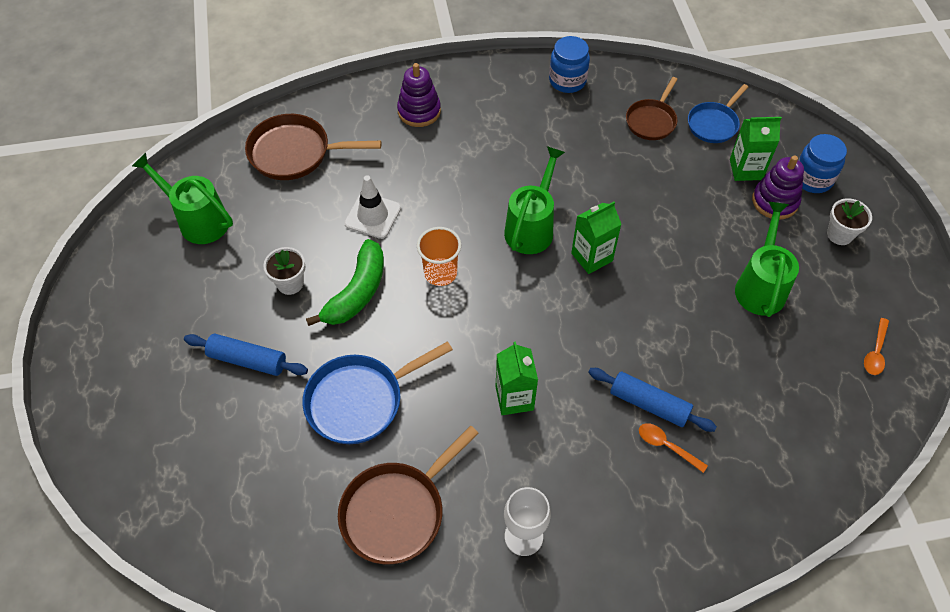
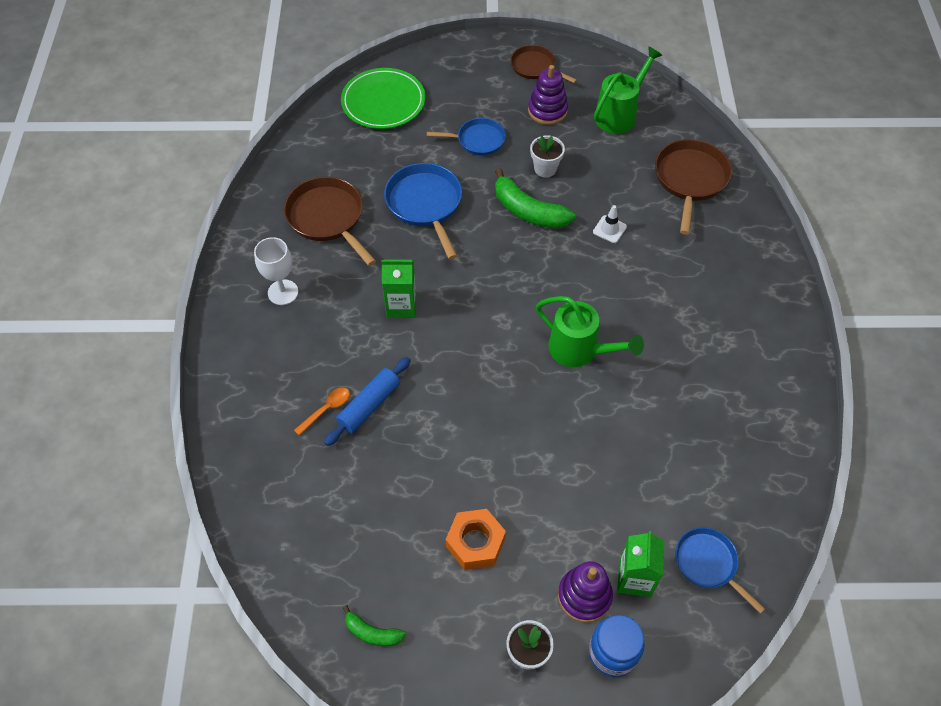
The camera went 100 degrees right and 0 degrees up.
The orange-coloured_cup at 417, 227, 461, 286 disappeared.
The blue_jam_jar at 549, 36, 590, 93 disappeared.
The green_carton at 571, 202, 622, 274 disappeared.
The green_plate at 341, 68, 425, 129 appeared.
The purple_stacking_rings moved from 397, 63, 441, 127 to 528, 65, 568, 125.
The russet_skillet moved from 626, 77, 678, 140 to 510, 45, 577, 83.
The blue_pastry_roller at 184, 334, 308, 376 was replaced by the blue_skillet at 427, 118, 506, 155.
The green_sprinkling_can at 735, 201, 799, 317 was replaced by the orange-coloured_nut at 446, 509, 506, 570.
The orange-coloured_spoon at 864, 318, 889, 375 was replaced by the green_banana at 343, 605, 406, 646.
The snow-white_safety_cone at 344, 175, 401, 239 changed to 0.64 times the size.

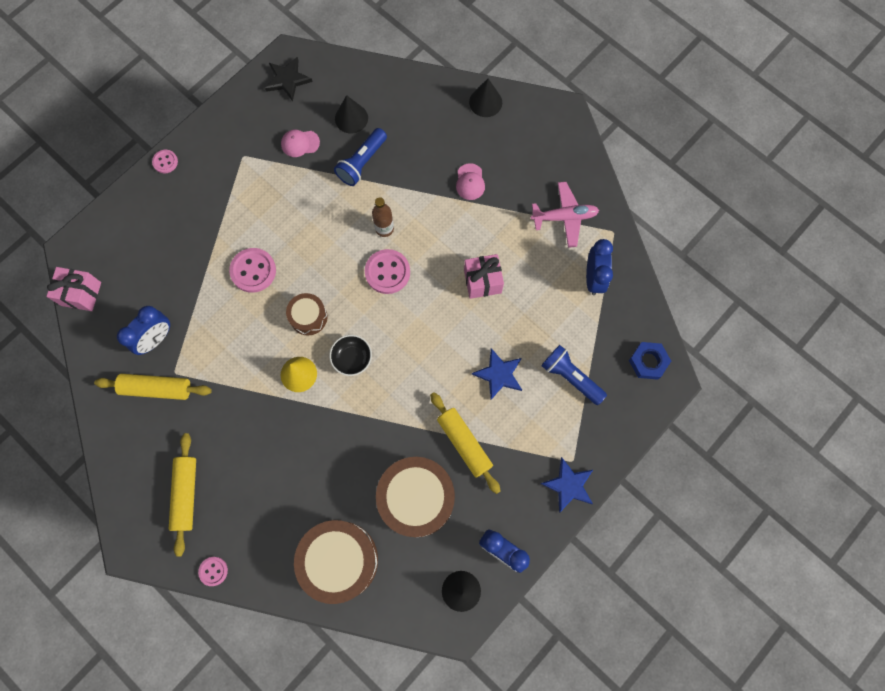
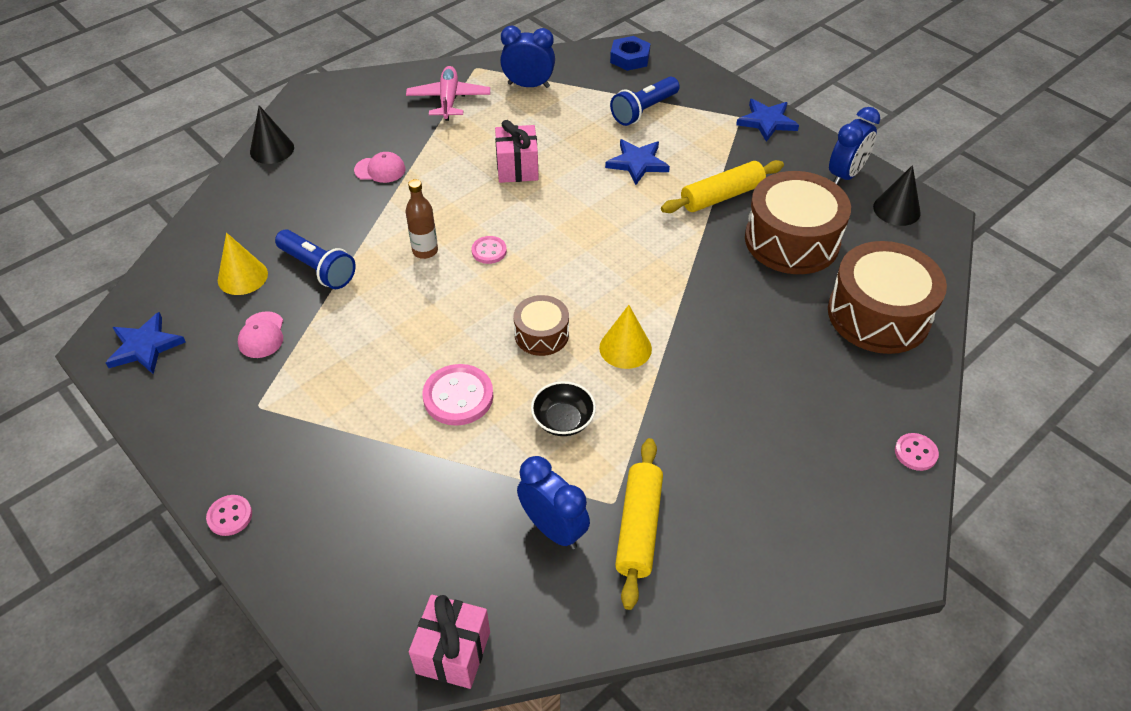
The camera went 85 degrees left and 25 degrees down.
The yellow_pastry_roller at 169, 433, 196, 556 disappeared.
The ebony_bowl moved from 329, 335, 372, 376 to 531, 381, 596, 436.
The ebony_star_shape at 265, 57, 313, 101 became the blue_star_shape at 106, 312, 186, 374.
The ebony_cone_shape at 335, 95, 368, 133 became the yellow_cone_shape at 218, 233, 268, 295.
The rose-pink_button at 365, 249, 410, 294 changed to 0.57 times the size.

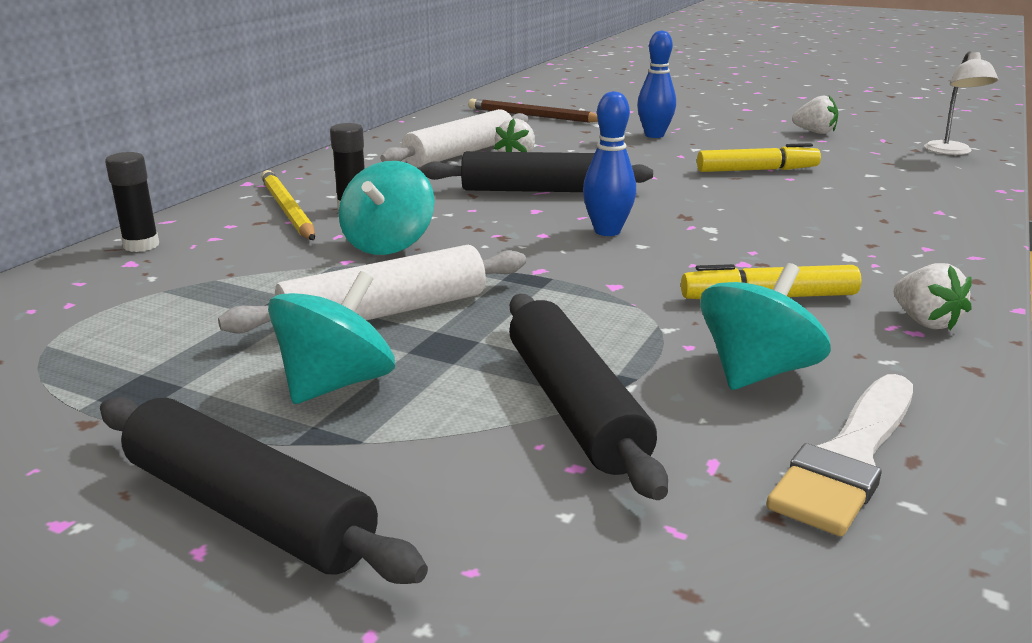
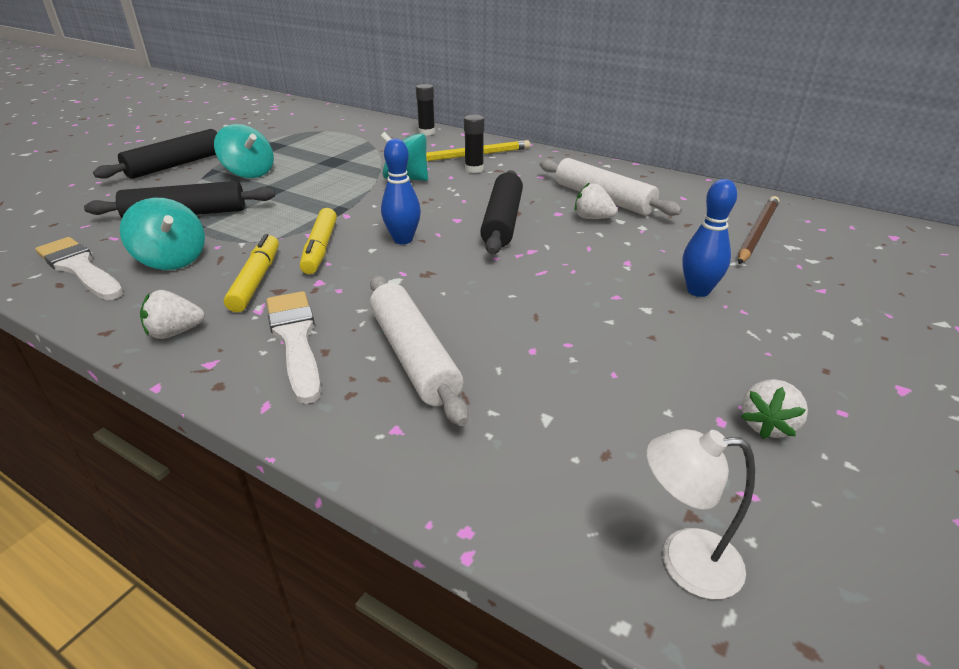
The camera went 95 degrees right and 10 degrees up.
The snow-white_brush at 266, 291, 321, 404 appeared.
The snow-white_pastry_roller moved from 218, 245, 526, 333 to 370, 275, 469, 426.
The yellow_felt_pen moved from 697, 143, 821, 172 to 300, 208, 337, 274.

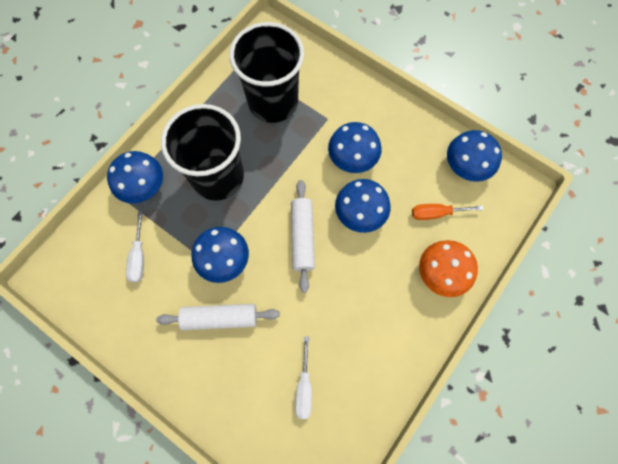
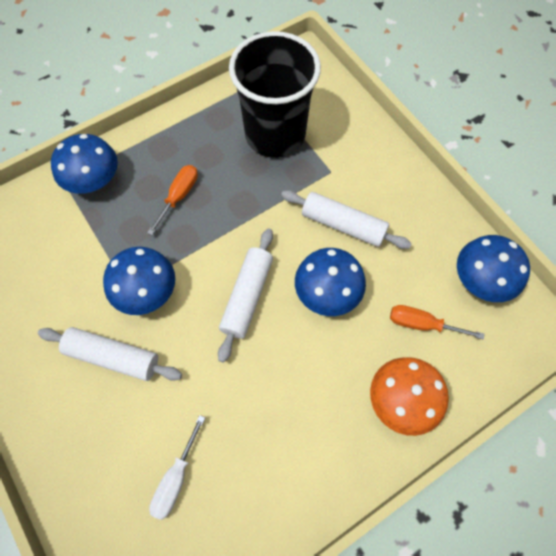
The camera went 20 degrees right and 5 degrees down.
The snow-white_flat_screwdriver at 126, 212, 144, 283 disappeared.
The ebony_cup at 161, 104, 244, 201 was replaced by the orange-coloured_flat_screwdriver at 147, 165, 198, 235.
The blue_toadstool at 328, 122, 382, 173 was replaced by the snow-white_pastry_roller at 281, 190, 412, 249.

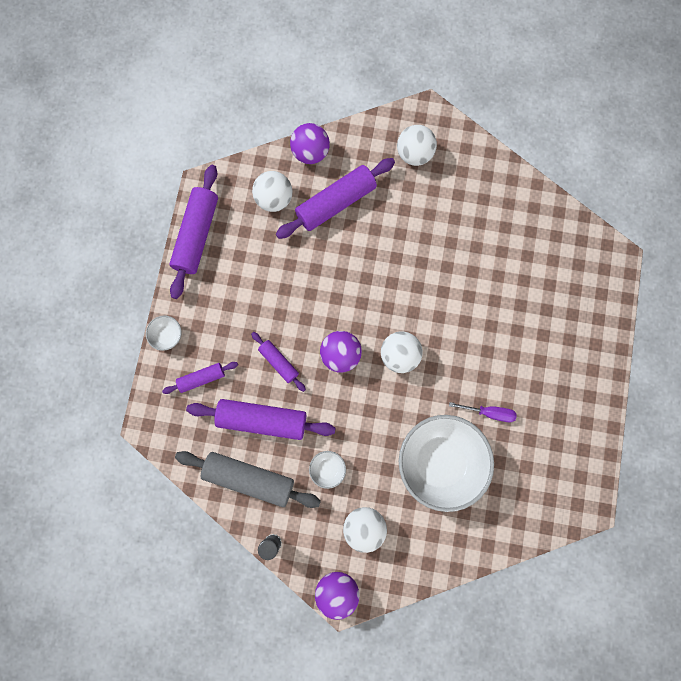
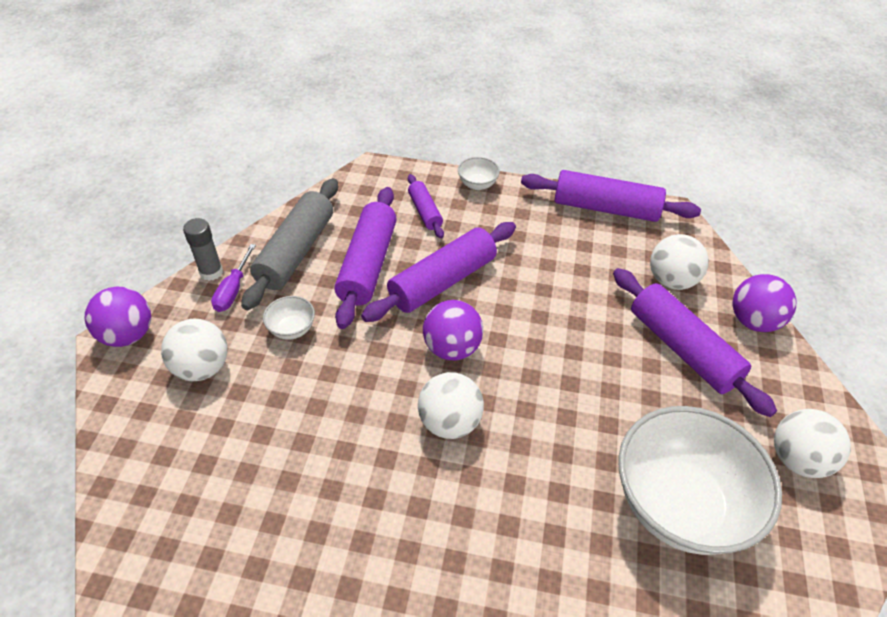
The camera went 90 degrees right and 30 degrees down.
The snow-white_bowl moved from 399, 415, 494, 512 to 619, 406, 782, 555.
The purple_flat_screwdriver moved from 449, 402, 517, 422 to 211, 244, 256, 312.
The purple_pastry_roller at 251, 332, 306, 392 changed to 1.85 times the size.

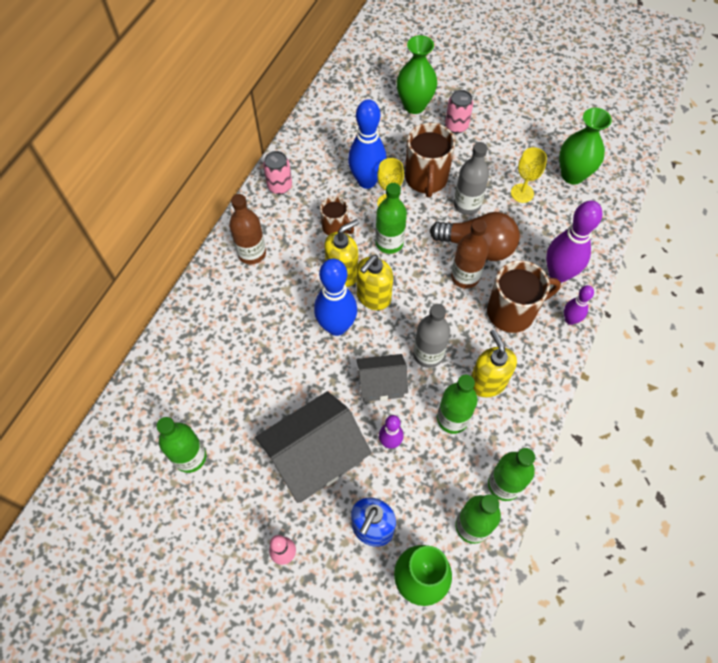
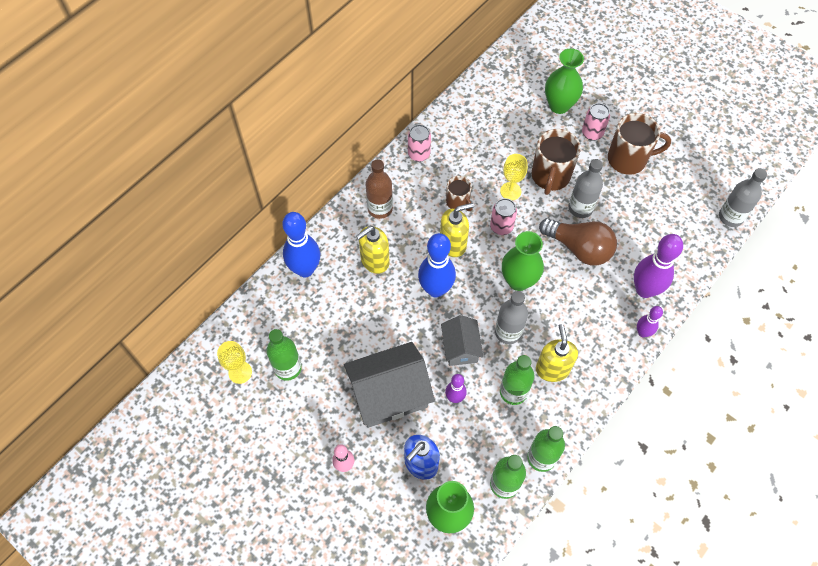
The camera went 15 degrees right and 0 degrees up.
The russet_bottle at 451, 219, 489, 289 disappeared.
The gray_bottle at 719, 168, 767, 227 appeared.
The blue_tenpin moved from 348, 99, 387, 189 to 282, 212, 320, 277.
The yellow_soap_dispenser moved from 357, 255, 393, 310 to 356, 226, 390, 274.
The russet_mug moved from 487, 260, 561, 333 to 608, 113, 671, 175.
The yellow_chalice moved from 511, 147, 547, 203 to 217, 341, 252, 384.
The green_vase moved from 559, 108, 612, 185 to 502, 231, 544, 291.
The green_bottle at 375, 183, 407, 254 was replaced by the rose-pink_soda_can at 490, 198, 517, 235.
The gray_toy_house at 357, 354, 408, 402 turned 75 degrees clockwise.

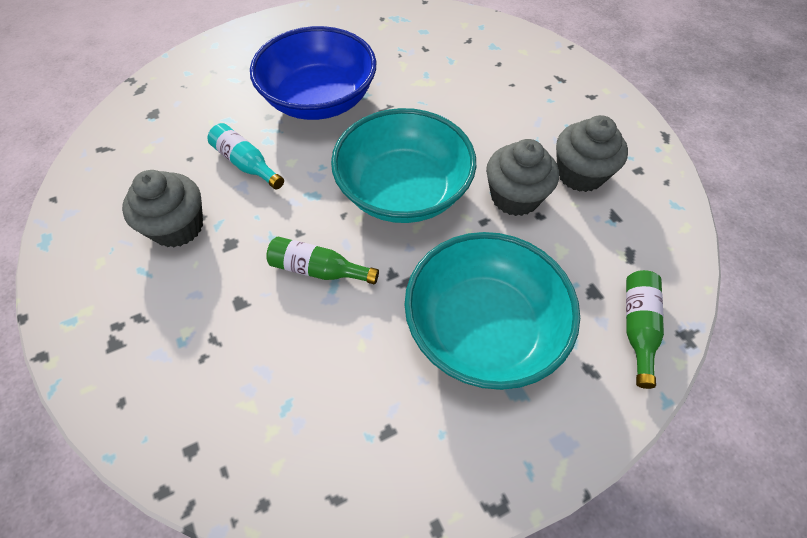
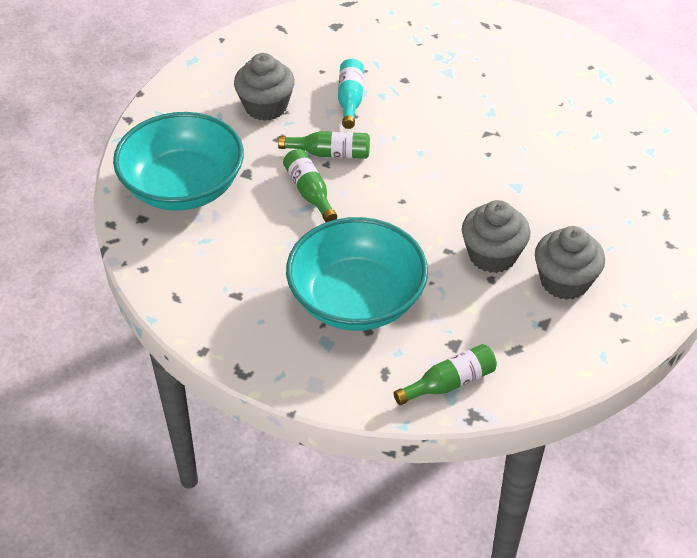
The camera went 50 degrees right and 10 degrees down.
The blue_bowl at 250, 26, 376, 120 disappeared.
The green_bottle at 278, 131, 370, 159 appeared.
The aqua_bowl moved from 331, 108, 476, 223 to 113, 112, 244, 211.

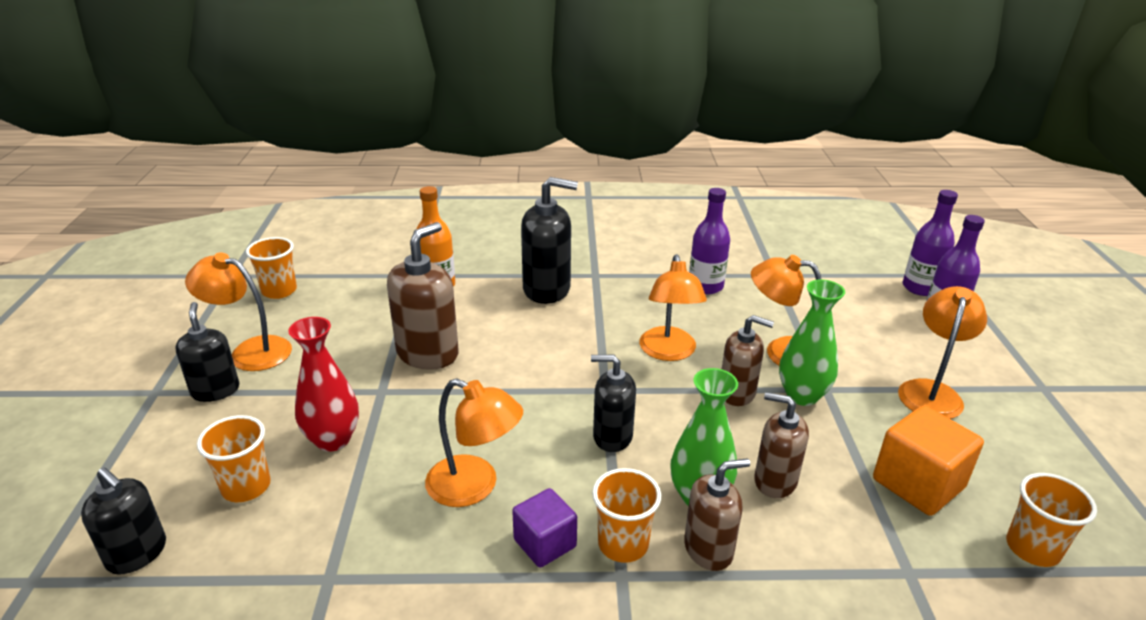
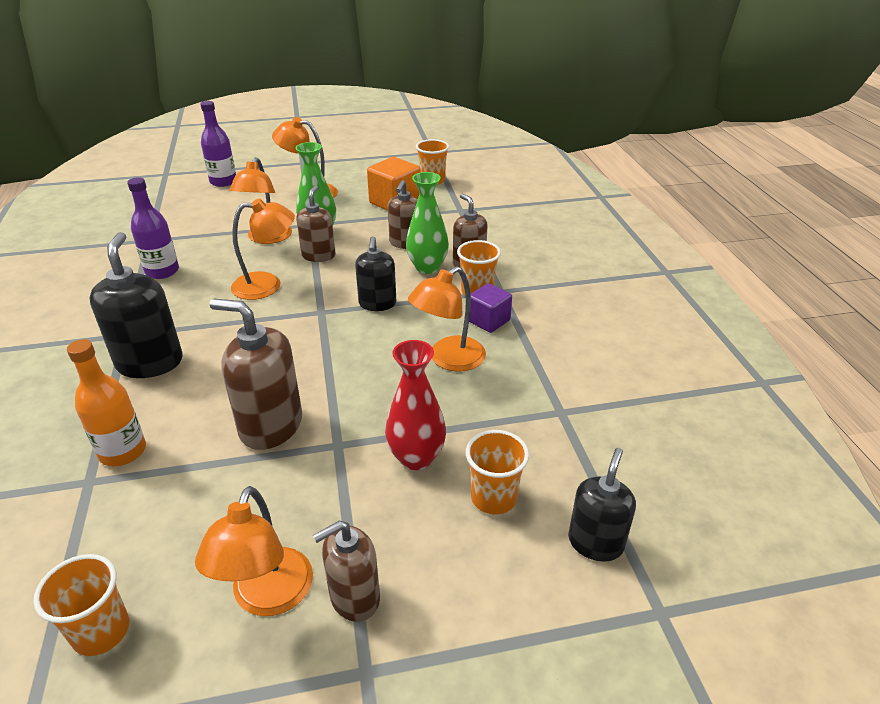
The camera went 100 degrees left and 5 degrees up.
The purple_bottle at 902, 190, 958, 296 disappeared.
The ebony_soap_dispenser at 175, 302, 239, 402 became the russet_soap_dispenser at 313, 520, 380, 622.
The orange-coloured_reading_lamp at 425, 379, 523, 507 turned 150 degrees counterclockwise.

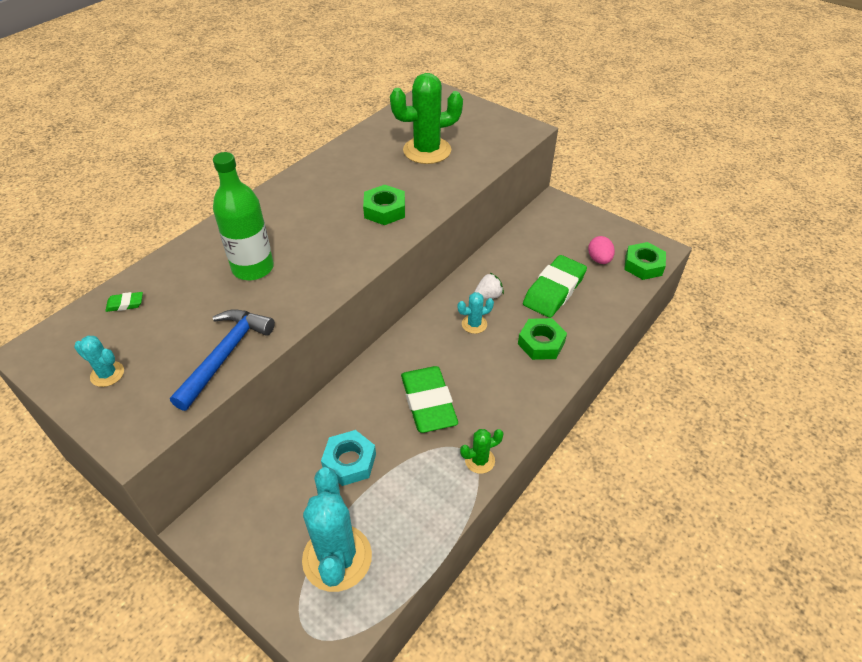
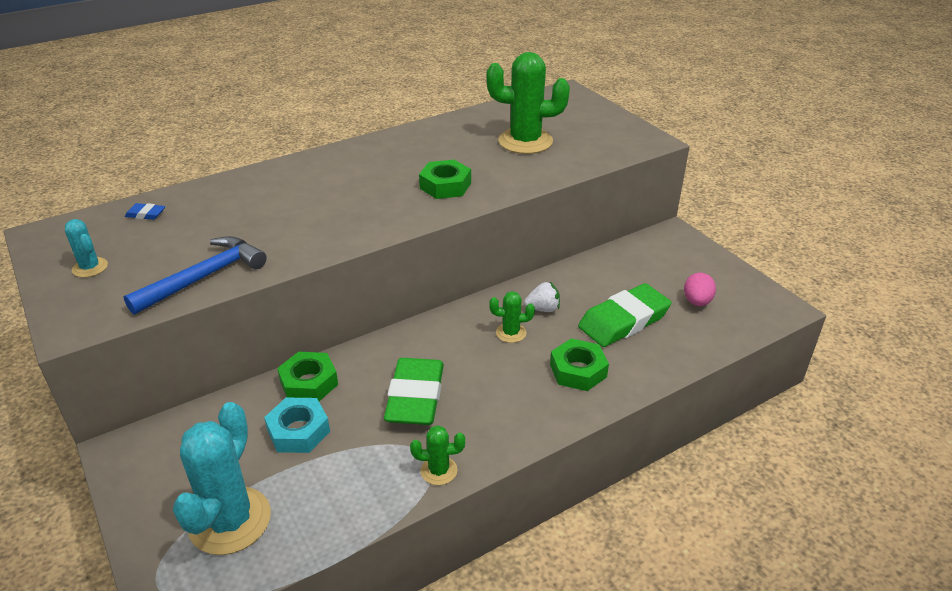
The camera went 20 degrees right and 10 degrees down.
The green_bottle at 213, 152, 274, 280 disappeared.
The green_nut moved from 624, 242, 666, 280 to 277, 352, 338, 401.
The green_gum_eraser at 105, 292, 143, 312 became the blue_gum_eraser at 125, 203, 165, 220.
The aqua_cactus at 458, 292, 494, 334 became the green_cactus at 489, 291, 535, 343.

